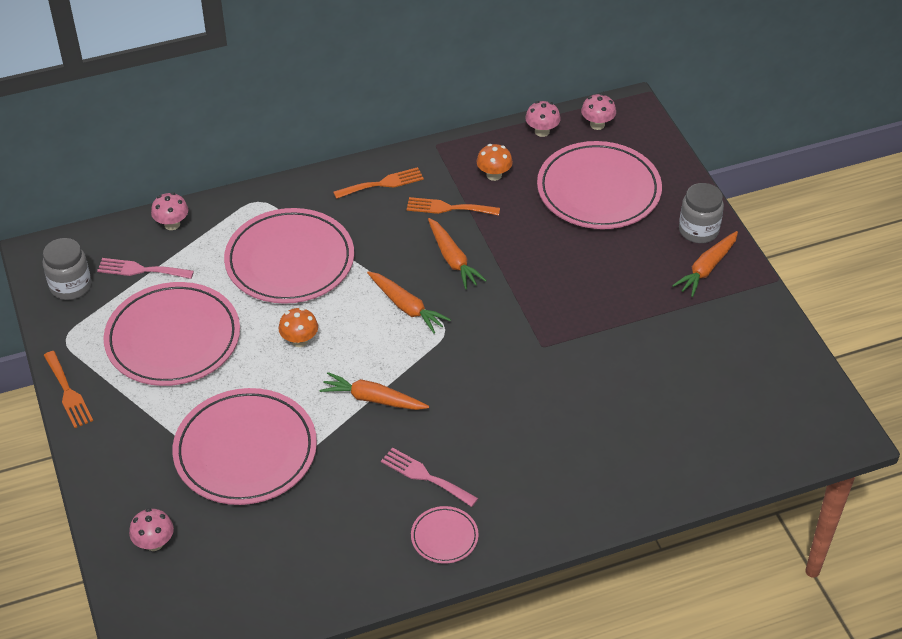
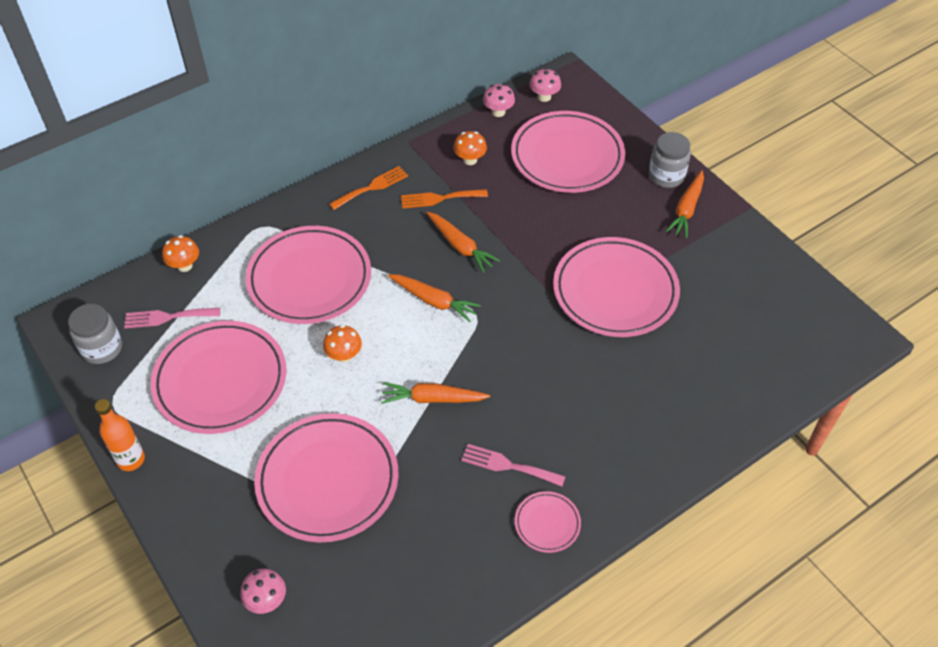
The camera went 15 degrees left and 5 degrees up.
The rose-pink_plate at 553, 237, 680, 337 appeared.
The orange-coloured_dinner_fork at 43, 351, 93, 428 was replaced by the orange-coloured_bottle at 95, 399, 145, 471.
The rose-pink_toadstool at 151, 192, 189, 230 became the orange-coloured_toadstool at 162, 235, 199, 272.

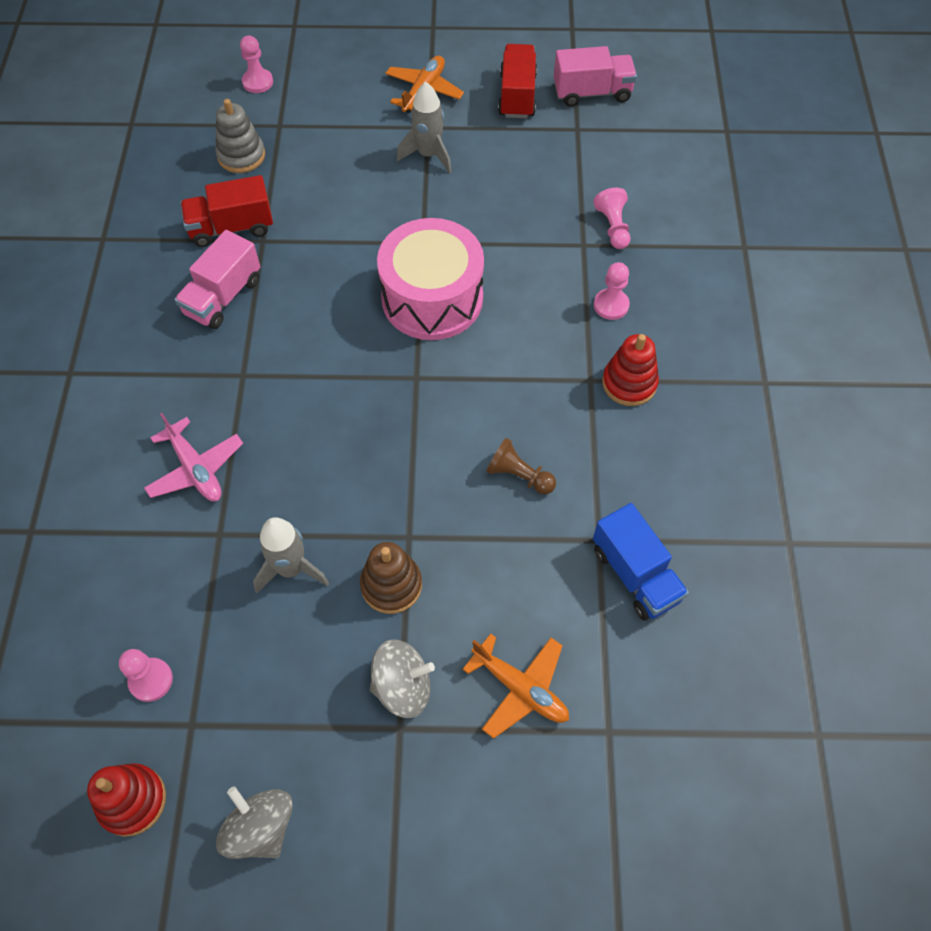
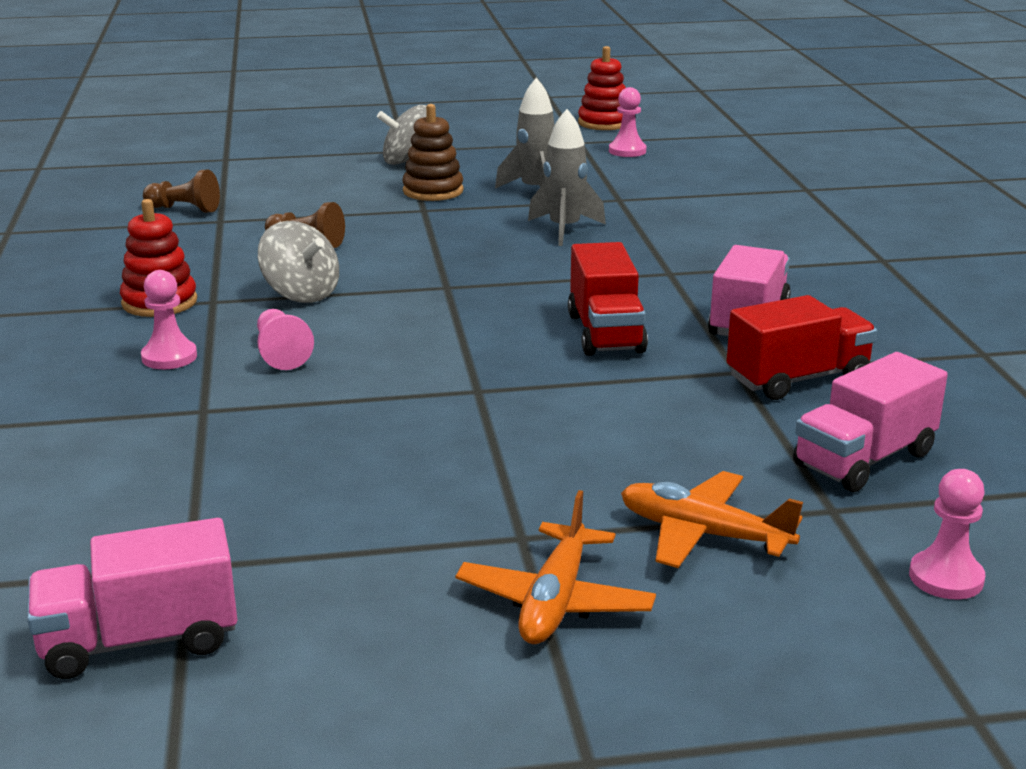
The camera went 170 degrees right and 35 degrees down.
The rose-pink_aeroplane at 144, 413, 243, 501 disappeared.
The rose-pink_drum at 377, 218, 484, 340 disappeared.
The gray_toy_top moved from 216, 786, 293, 859 to 258, 221, 339, 303.
The gray_rocket moved from 397, 82, 452, 174 to 528, 109, 606, 246.
The orange-coloured_aeroplane moved from 462, 633, 569, 739 to 621, 471, 803, 568.
The scarlet_lorry moved from 498, 44, 537, 118 to 568, 242, 648, 356.
The rose-pink_pawn moved from 593, 188, 630, 249 to 257, 309, 314, 370.
The gray_stacking_rings at 215, 99, 265, 173 was replaced by the rose-pink_lorry at 793, 352, 948, 492.
The blue_lorry at 593, 503, 689, 621 was replaced by the russet_pawn at 143, 169, 220, 213.

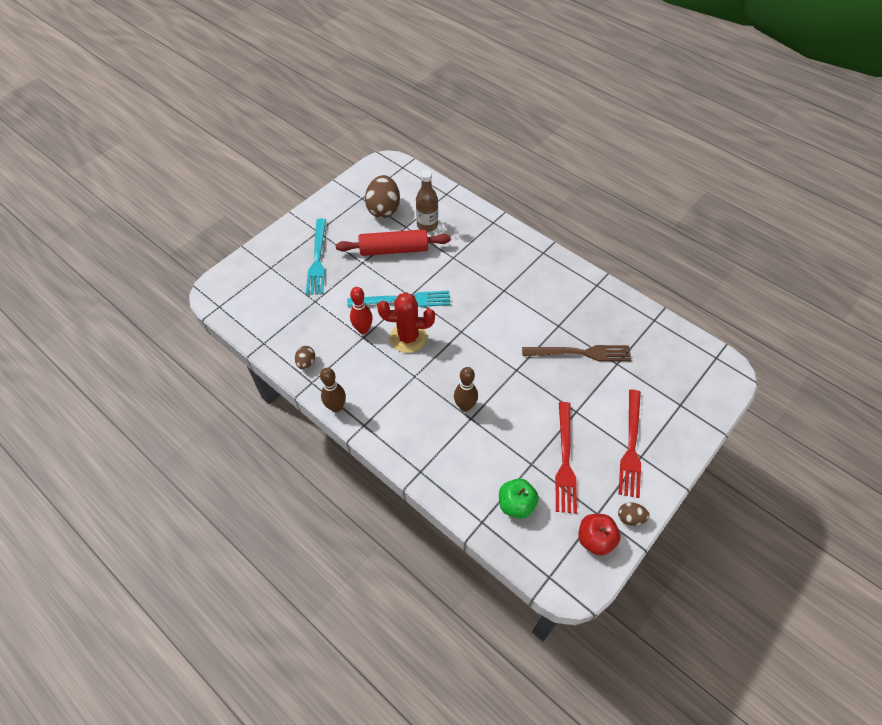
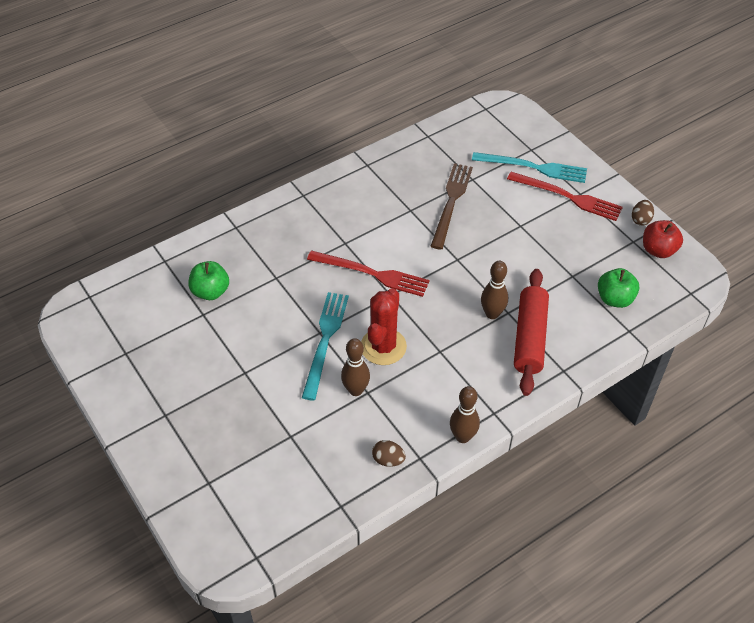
The camera went 75 degrees left and 5 degrees down.
The russet_egg_shape at 365, 175, 400, 218 disappeared.
The aqua_dinner_fork moved from 306, 218, 326, 295 to 472, 152, 587, 183.
The scarlet_pastry_roller moved from 336, 229, 451, 256 to 514, 269, 549, 396.
The scarlet_dinner_fork moved from 555, 402, 577, 514 to 307, 251, 429, 297.
The russet_bottle at 416, 170, 438, 232 was replaced by the green_apple at 189, 261, 229, 300.
The scarlet_tenpin at 350, 287, 373, 334 became the russet_tenpin at 341, 338, 370, 396.

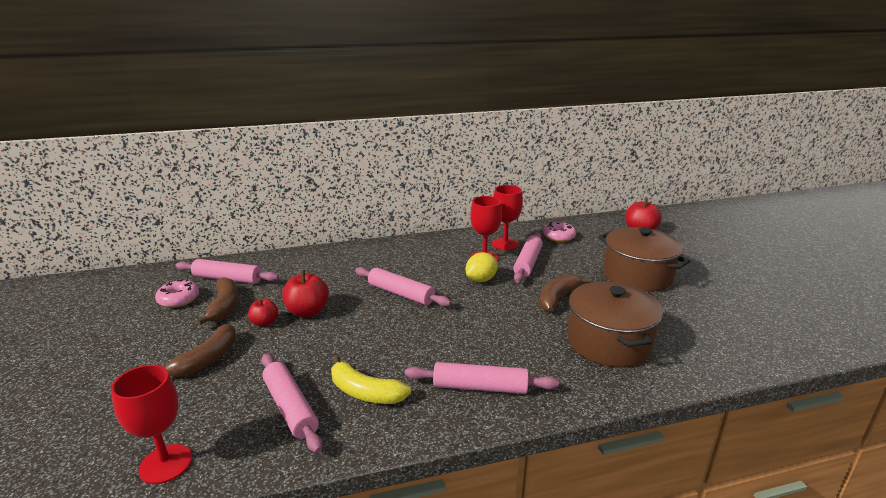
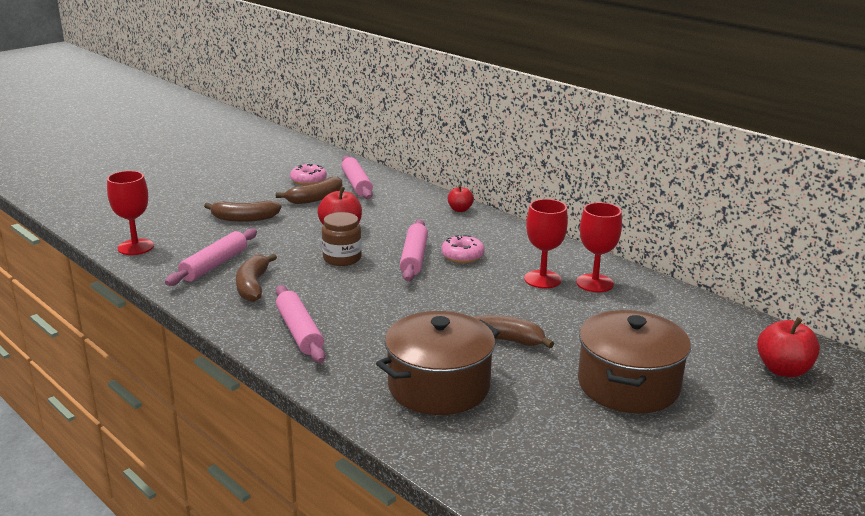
The camera went 60 degrees right and 0 degrees up.
The yellow_citrus_fruit at 466, 252, 498, 282 disappeared.
The rose-pink_pastry_roller at 513, 232, 543, 282 disappeared.
The russet_jam_jar at 322, 212, 362, 266 appeared.
The scarlet_apple moved from 248, 298, 278, 327 to 448, 185, 474, 212.
The rose-pink_doughnut moved from 543, 222, 576, 242 to 441, 235, 485, 263.
The yellow_banana at 331, 356, 411, 404 became the russet_banana at 236, 254, 277, 302.

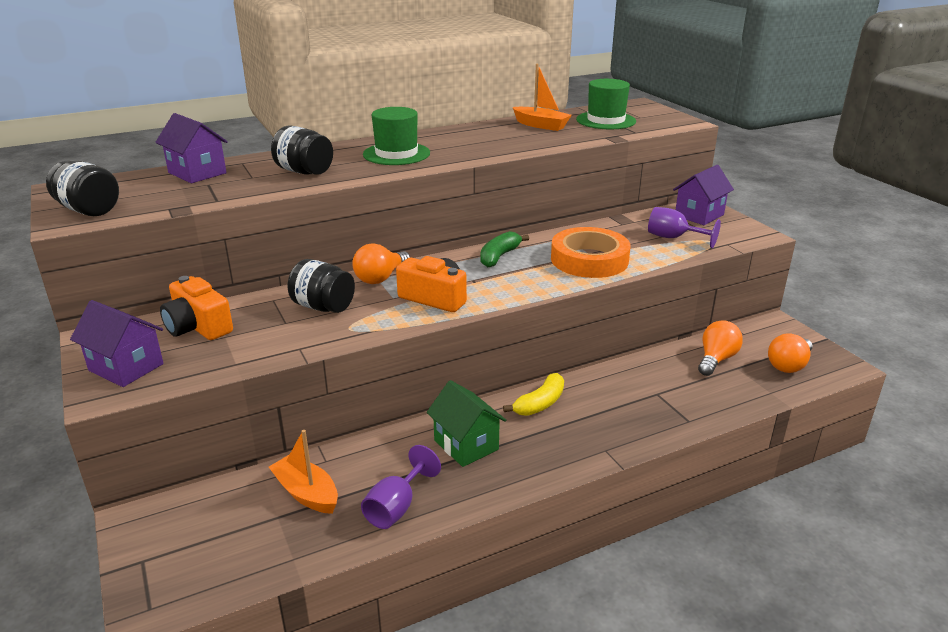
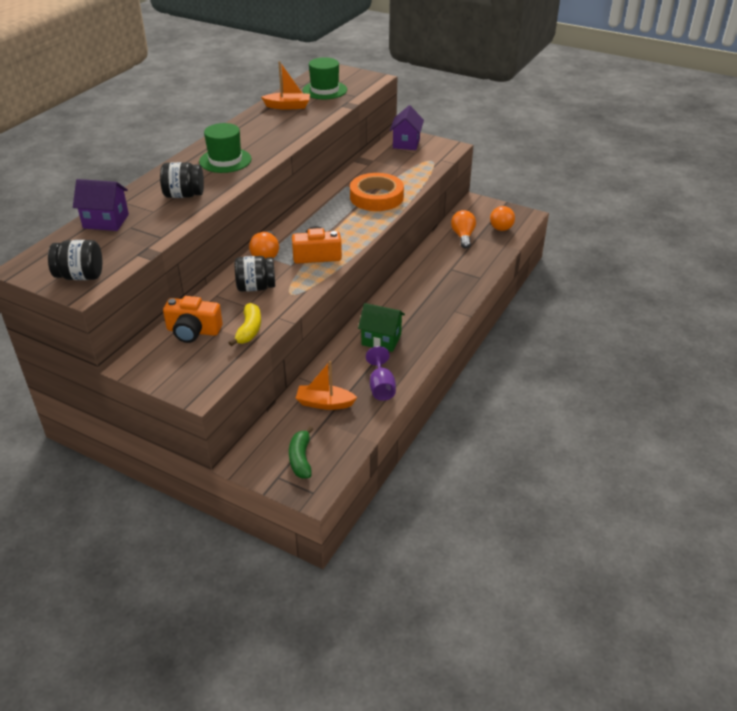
The camera went 35 degrees left and 10 degrees up.
The purple_toy_house at 70, 300, 164, 387 disappeared.
The purple_chalice at 648, 207, 721, 248 disappeared.
The green_banana moved from 480, 231, 529, 267 to 289, 426, 313, 479.
The yellow_banana moved from 503, 373, 564, 416 to 229, 303, 261, 346.

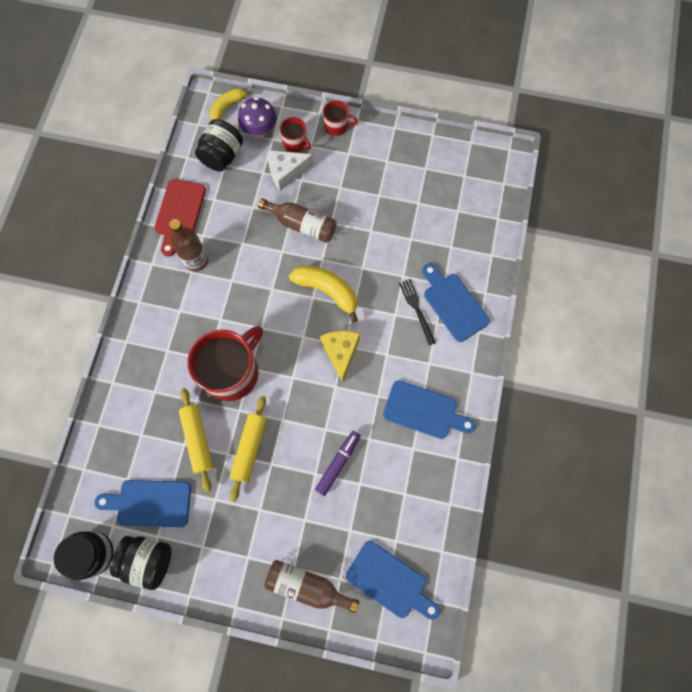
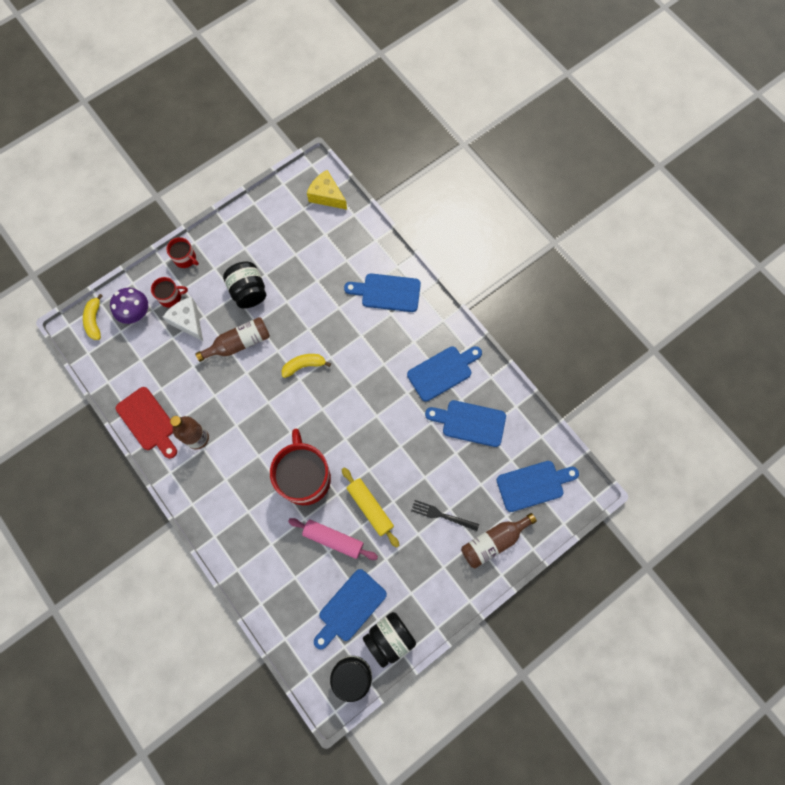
The camera went 50 degrees left and 0 degrees up.
The purple_felt_pen at 315, 431, 361, 496 disappeared.
The blue_chopping_board at 425, 400, 506, 447 appeared.
The ebony_jam_jar moved from 195, 119, 243, 172 to 223, 261, 266, 308.
The yellow_piece_of_cheese moved from 320, 331, 360, 383 to 307, 170, 347, 210.
The ebony_dinner_fork moved from 399, 279, 436, 345 to 411, 500, 479, 531.
The yellow_pastry_roller at 179, 388, 213, 492 became the rose-pink_pastry_roller at 288, 518, 378, 560.
The snow-white_piece_of_cheese at 268, 150, 314, 191 turned 120 degrees clockwise.
The scarlet_mug at 323, 100, 358, 136 turned 75 degrees clockwise.
The yellow_banana at 289, 265, 358, 323 changed to 0.66 times the size.

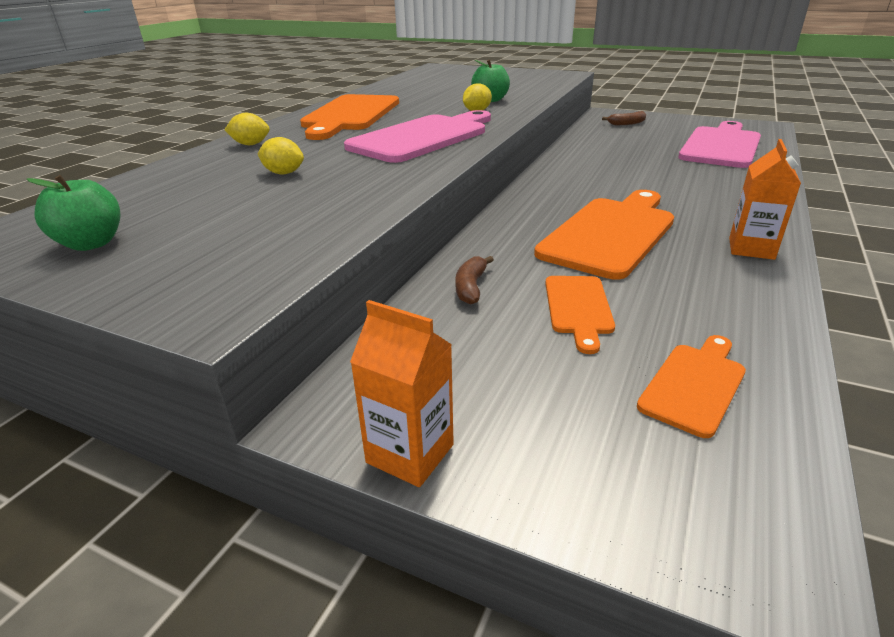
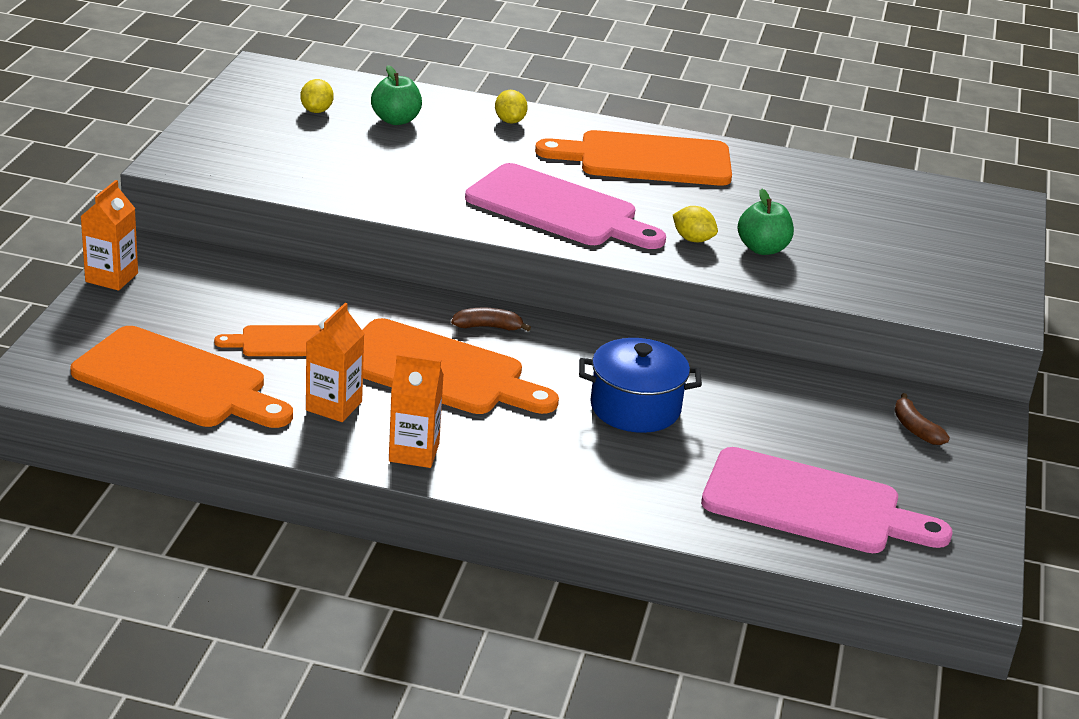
The camera went 75 degrees right and 0 degrees up.
The orange-coloured_carton at 306, 303, 364, 422 appeared.
The blue_stockpot at 579, 338, 702, 433 appeared.
The green_apple moved from 26, 175, 120, 251 to 371, 65, 422, 125.
The yellow_citrus_fruit moved from 258, 137, 304, 175 to 300, 79, 334, 113.
The russet_banana moved from 455, 256, 494, 304 to 451, 308, 531, 331.
The orange-coloured_chopping_board at 637, 335, 746, 438 changed to 1.93 times the size.

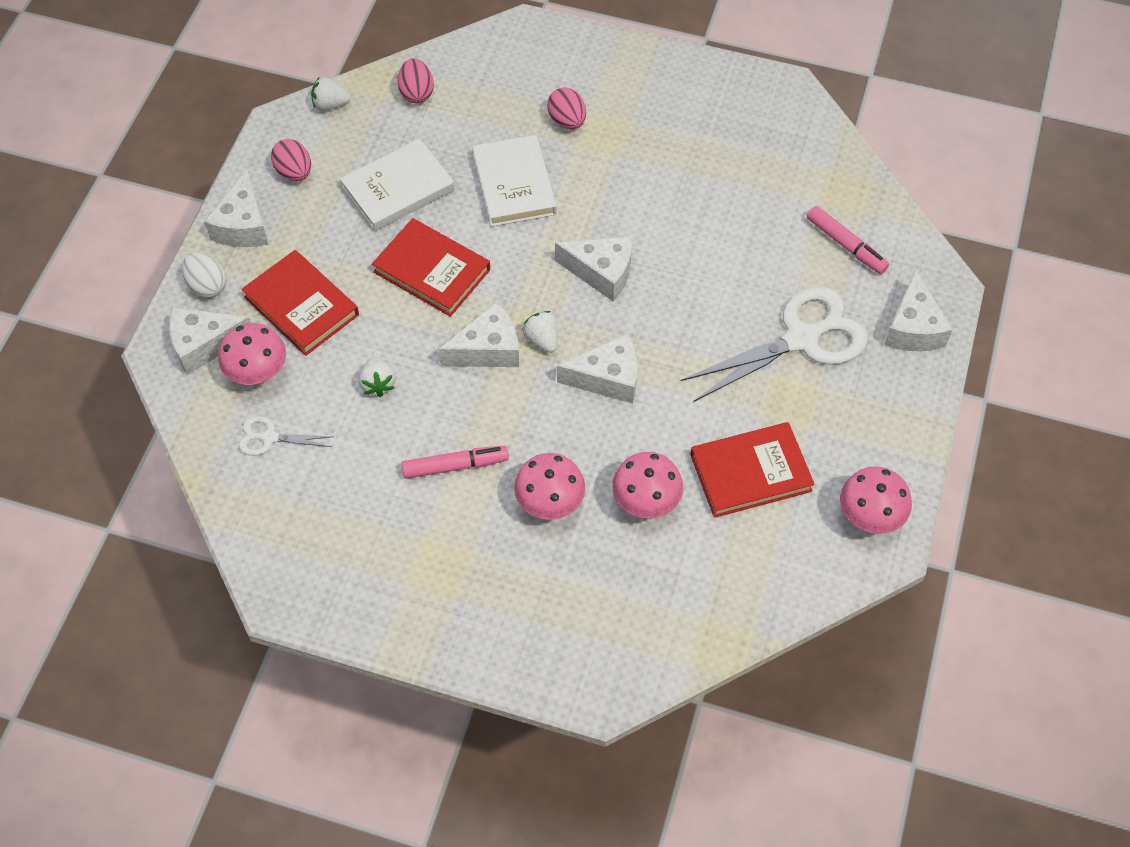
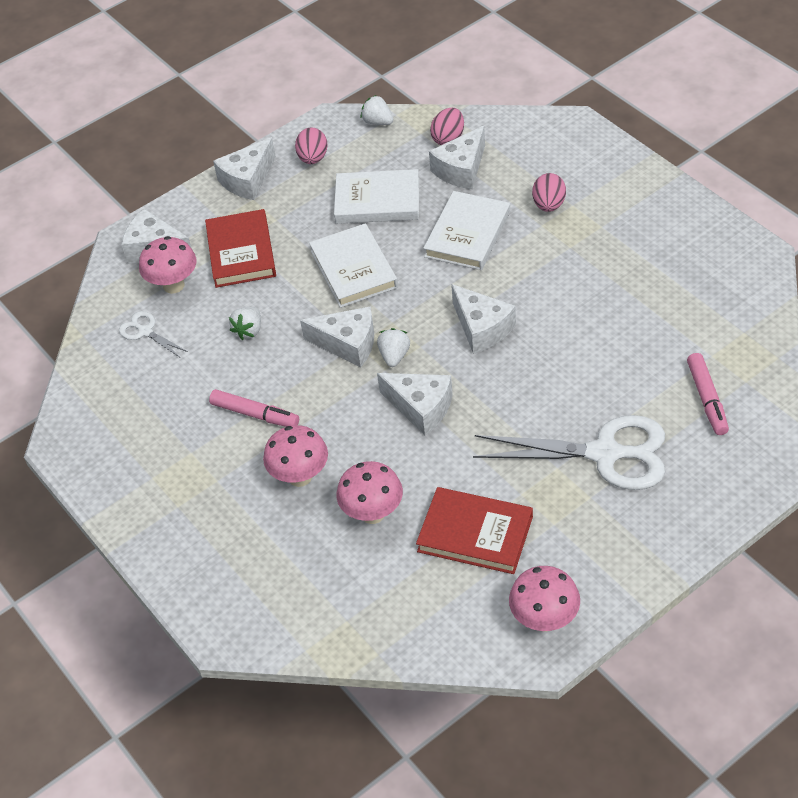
The camera went 40 degrees right and 10 degrees down.
The snow-white_egg_shape at 182, 253, 226, 298 disappeared.
The snow-white_piece_of_cheese moved from 884, 269, 953, 351 to 429, 126, 485, 189.
The scarlet_hardback at 372, 218, 490, 317 became the snow-white_hardback at 309, 223, 398, 308.

